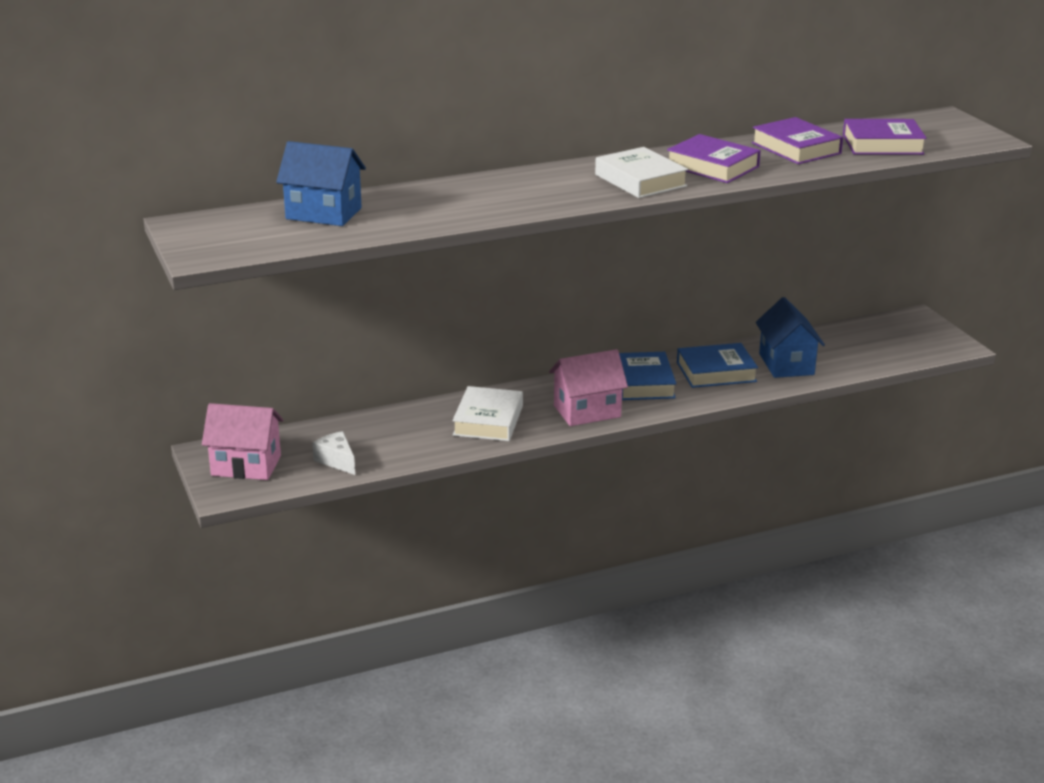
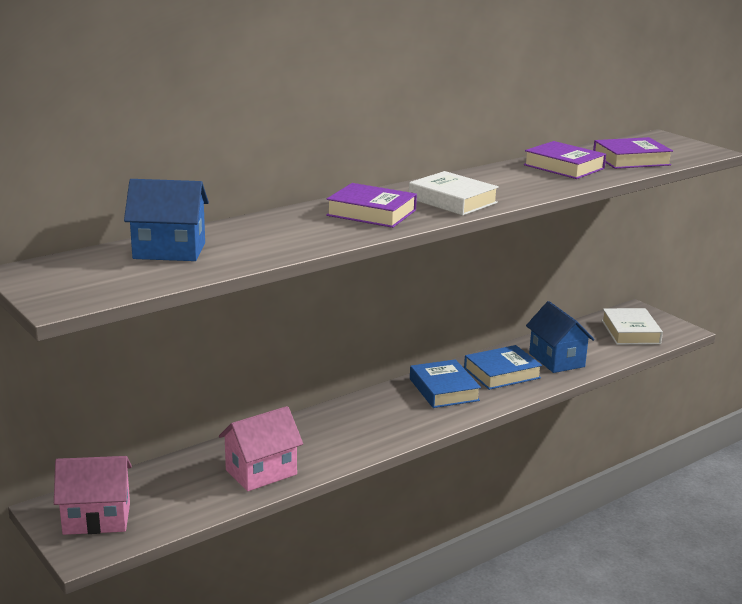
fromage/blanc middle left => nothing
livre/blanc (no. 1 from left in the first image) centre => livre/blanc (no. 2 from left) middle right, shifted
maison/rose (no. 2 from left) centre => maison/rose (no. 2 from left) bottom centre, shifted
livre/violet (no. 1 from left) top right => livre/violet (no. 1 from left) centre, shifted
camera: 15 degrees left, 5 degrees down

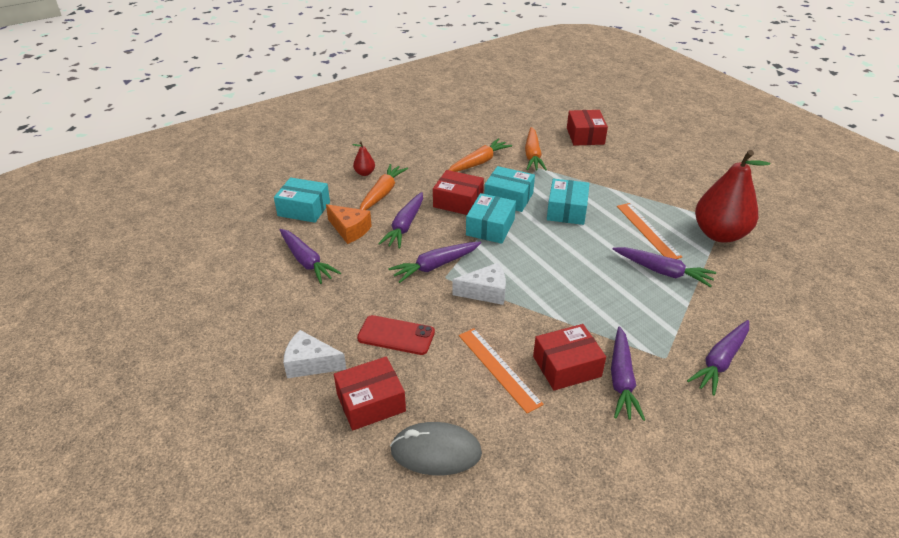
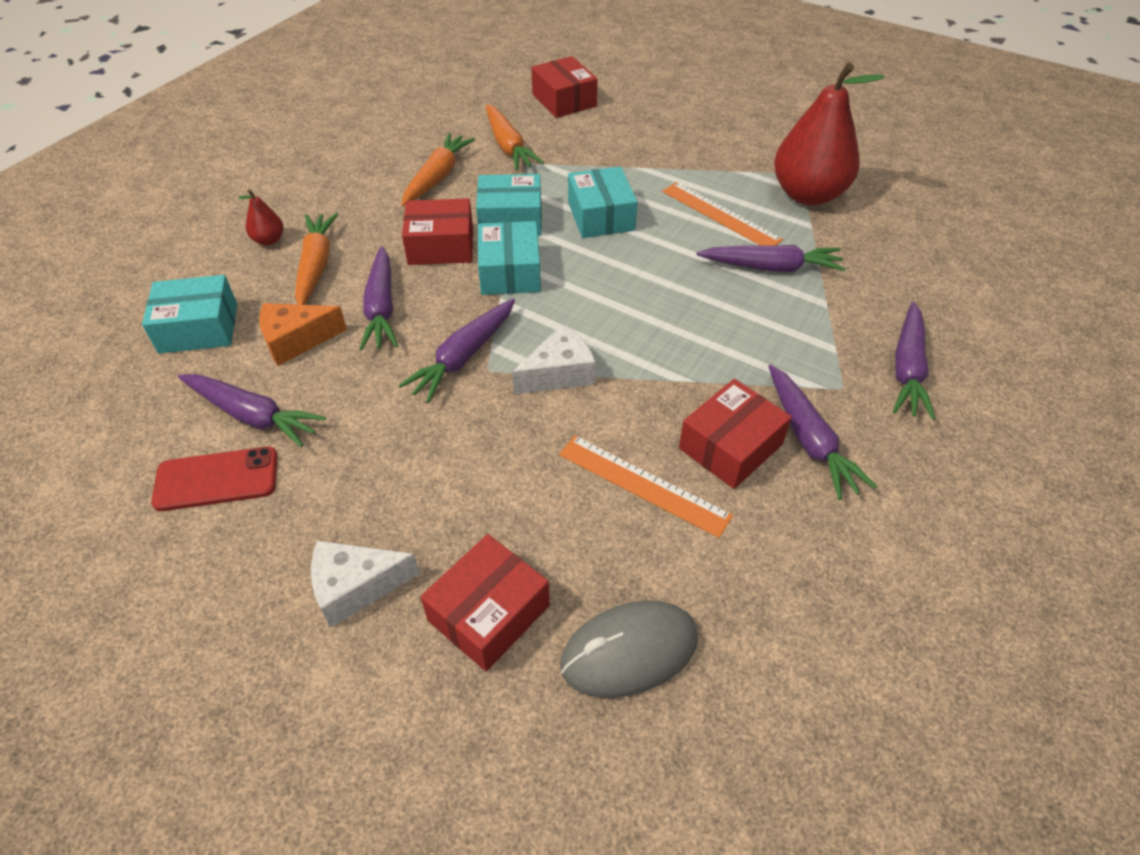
fromage/orange centre => fromage/orange middle left, 150 degrees clockwise
téléphone/rouge centre => téléphone/rouge middle left, shifted
camera: 25 degrees left, 10 degrees up

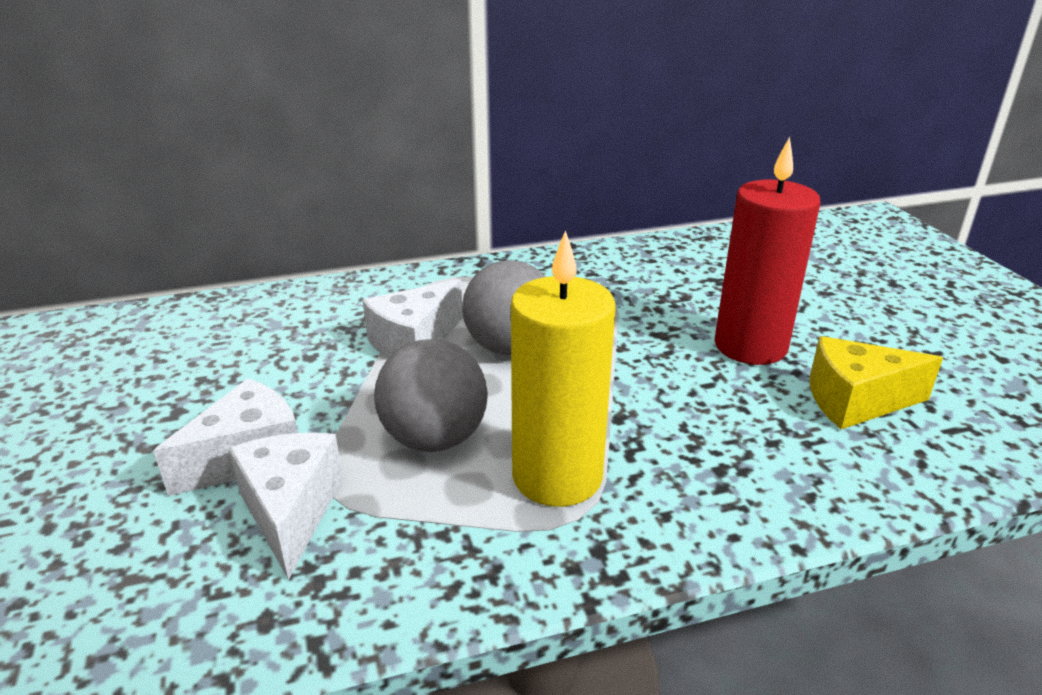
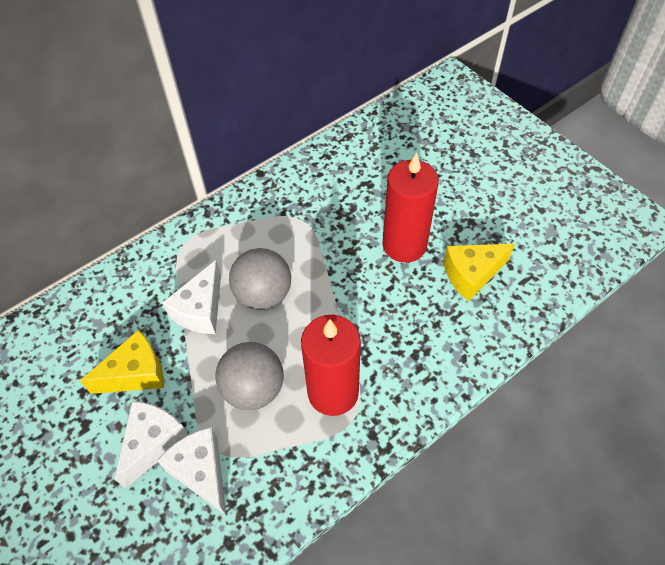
bougie/jaune centre => bougie/rouge (no. 1 from left) centre
nothing => fromage/jaune (no. 1 from left) middle left
camera: 20 degrees left, 25 degrees up

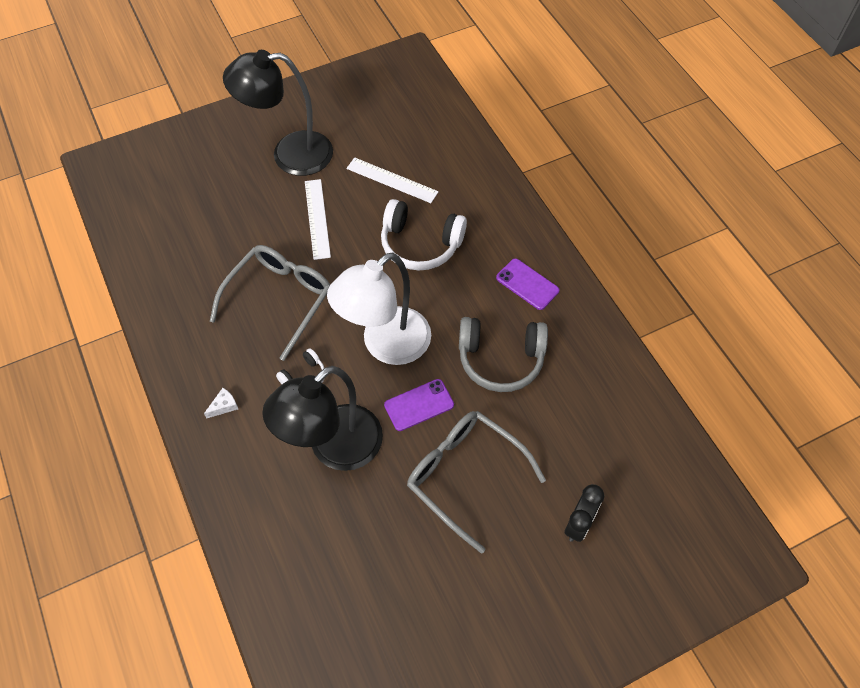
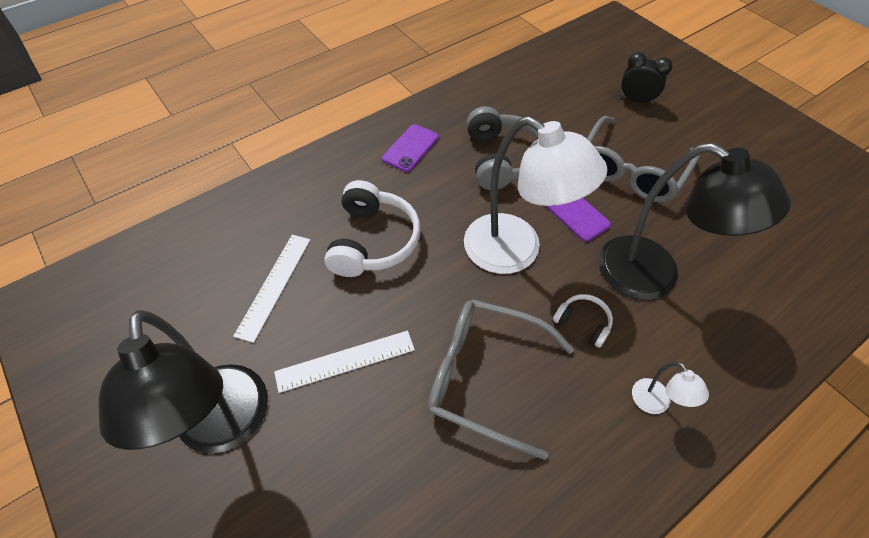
fromage/blanc middle left => lampe/blanc (no. 2 from left) bottom right
camera: 100 degrees left, 5 degrees down

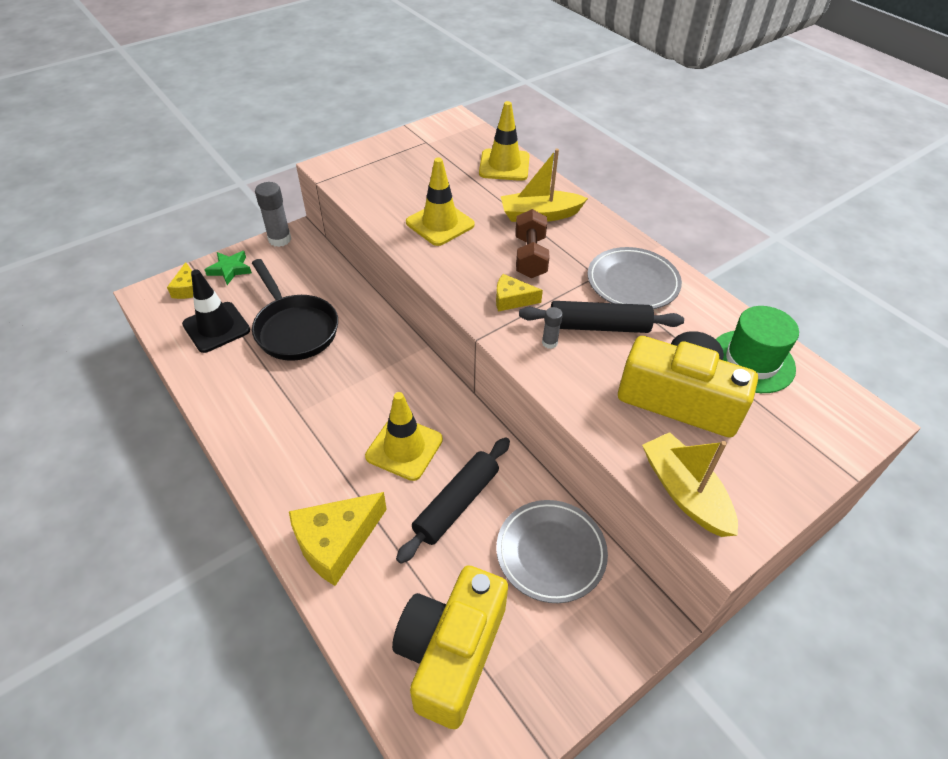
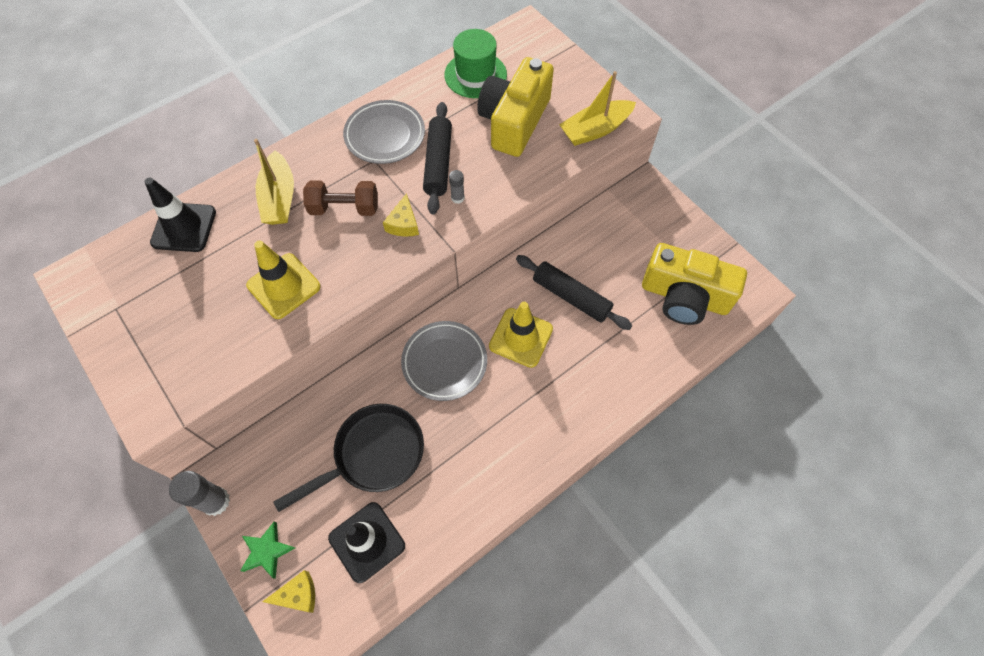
fromage/jaune (no. 2 from left) bottom centre => nothing
cône de chantier/jaune (no. 3 from left) top centre => cône de chantier/noir (no. 1 from left) top left
assiette/gris (no. 1 from left in the first image) bottom centre => assiette/gris (no. 2 from left) centre, shifted
camera: 90 degrees left, 15 degrees up

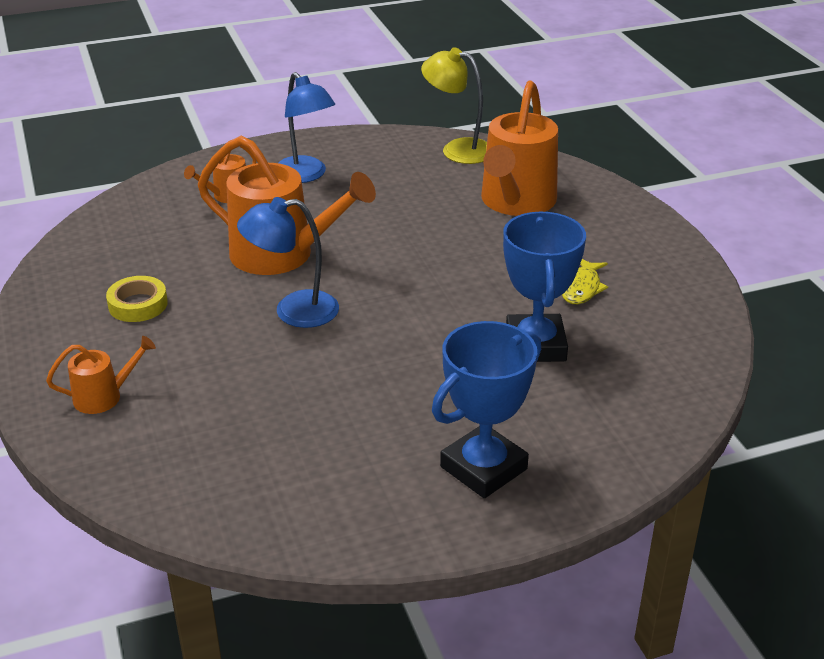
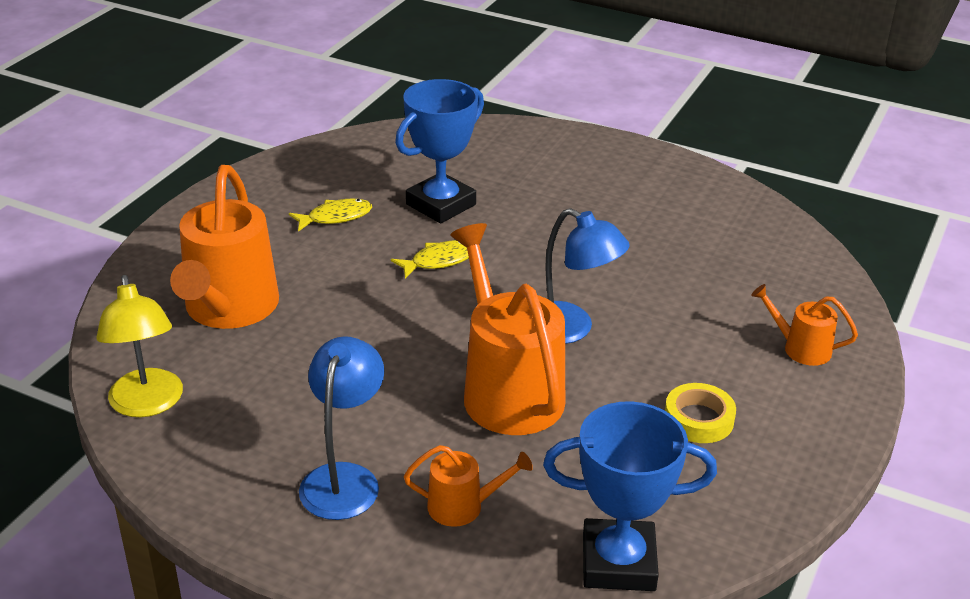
trophée/bleu (no. 1 from left in the first image) centre => trophée/bleu (no. 2 from left) bottom centre, shifted
arrosoir/orange (no. 4 from left in the first image) top centre => arrosoir/orange (no. 1 from left) middle left, 120 degrees clockwise
nothing => poisson/jaune (no. 2 from left) centre
camera: 135 degrees left, 0 degrees up

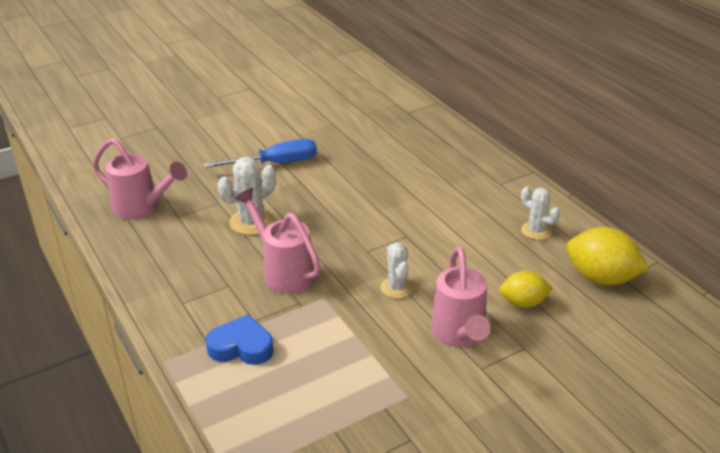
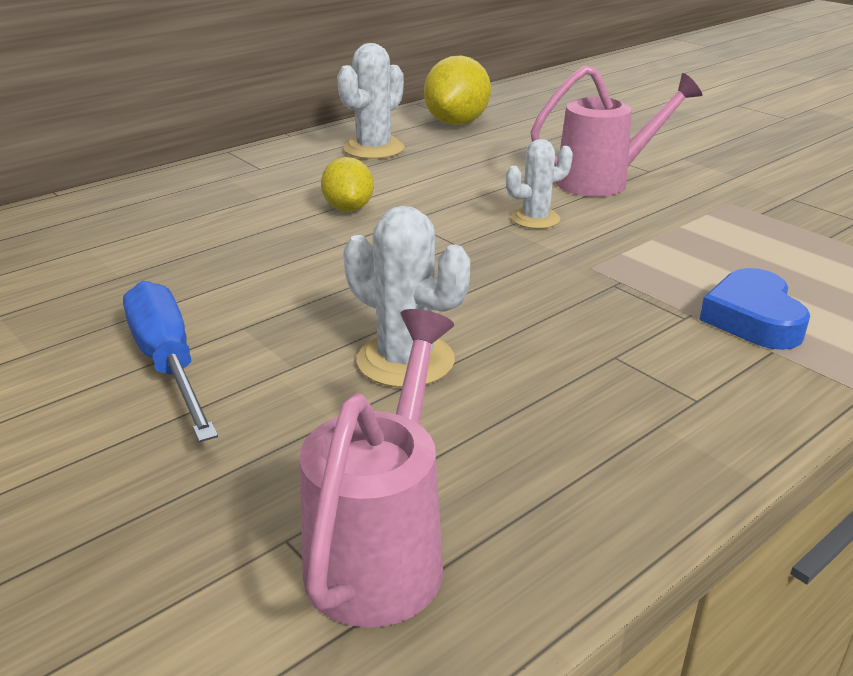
arrosoir/rose (no. 2 from left) centre => nothing
citron/jaune (no. 1 from left) middle right => citron/jaune (no. 1 from left) top centre, shifted
cactus/blanc (no. 3 from left in the first image) middle right => cactus/blanc (no. 1 from left) top centre, x1.50
camera: 100 degrees left, 5 degrees down

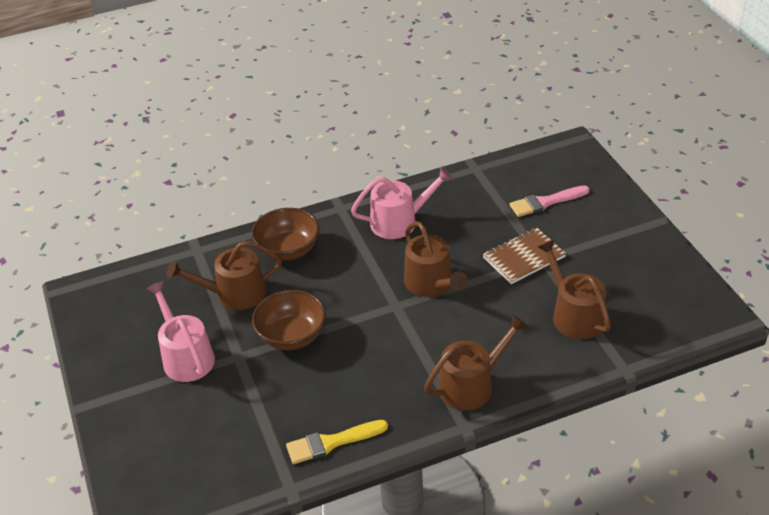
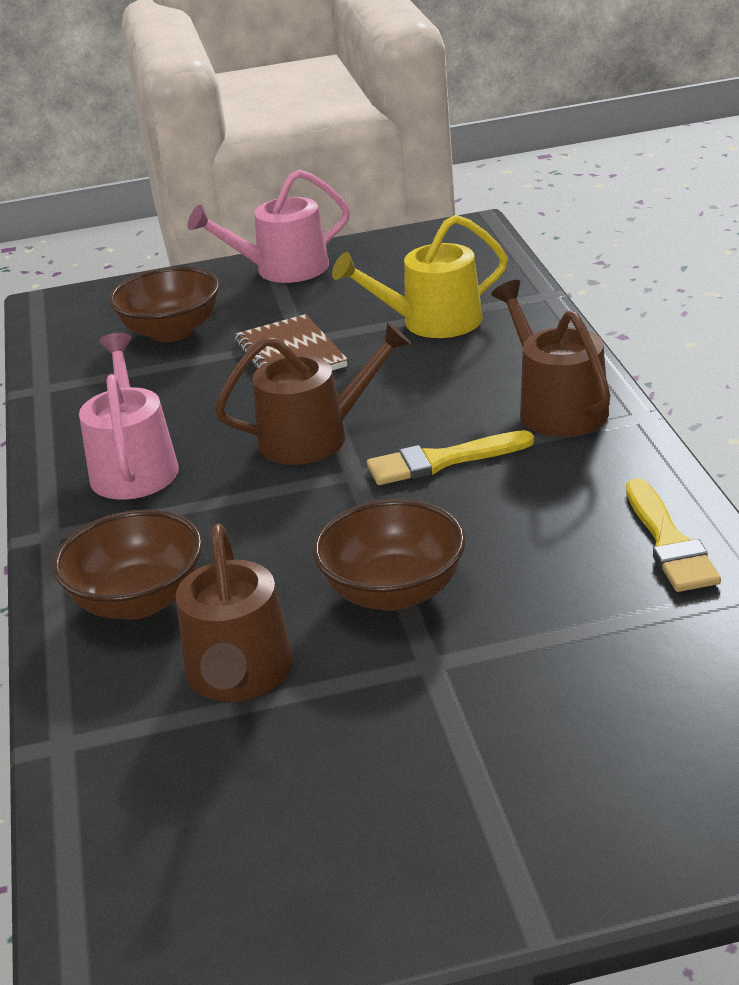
arrosoir/rose (no. 1 from left in the first image) middle left => arrosoir/rose (no. 2 from left) top centre, shifted
pinceau/rose middle right => bol/marron (no. 2 from left) top left
arrosoir/marron (no. 4 from left) middle right => arrosoir/jaune top centre
nothing => pinceau/jaune (no. 1 from left) centre
camera: 80 degrees left, 10 degrees down

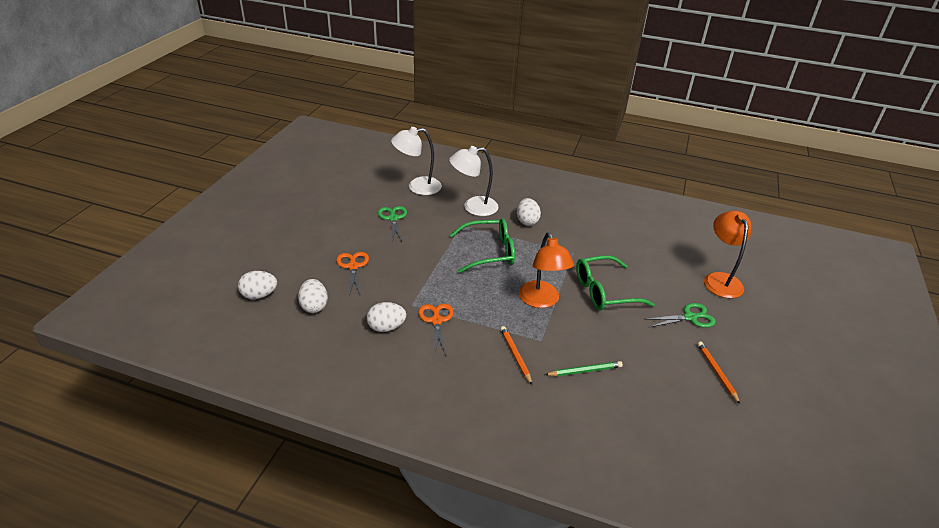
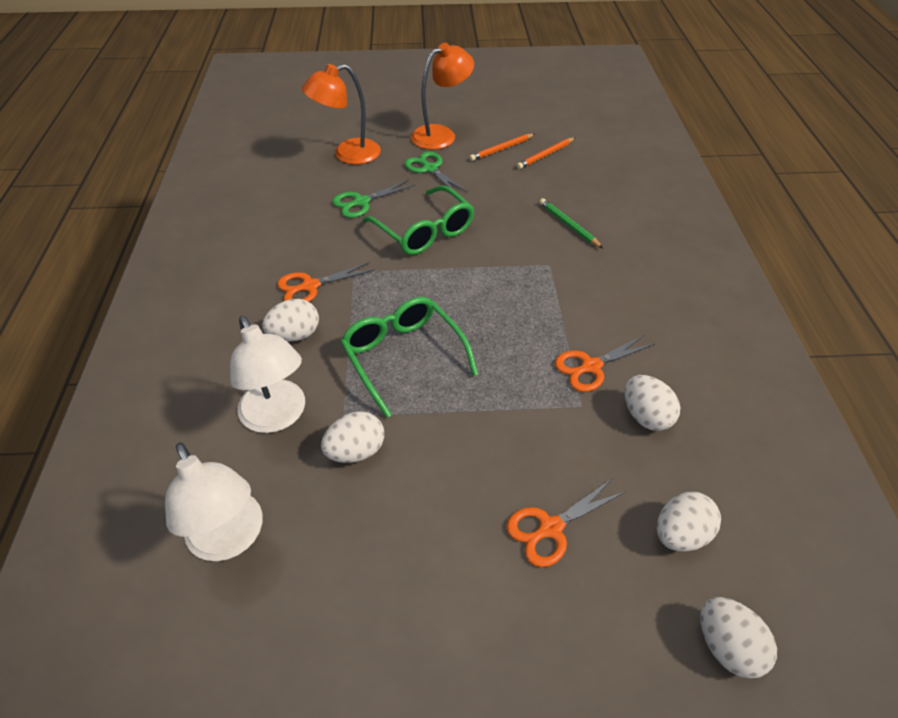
ciseaux/vert (no. 1 from left) centre => ciseaux/vert (no. 1 from left) top centre, shifted
crayon/orange (no. 1 from left in the first image) bottom centre => crayon/orange (no. 2 from left) top centre, shifted
lampe/orange (no. 1 from left in the first image) centre => lampe/orange (no. 2 from left) top centre, shifted
nothing => ciseaux/orange (no. 1 from left) centre
nothing => œuf/blanc (no. 2 from left) centre
camera: 110 degrees left, 10 degrees up

